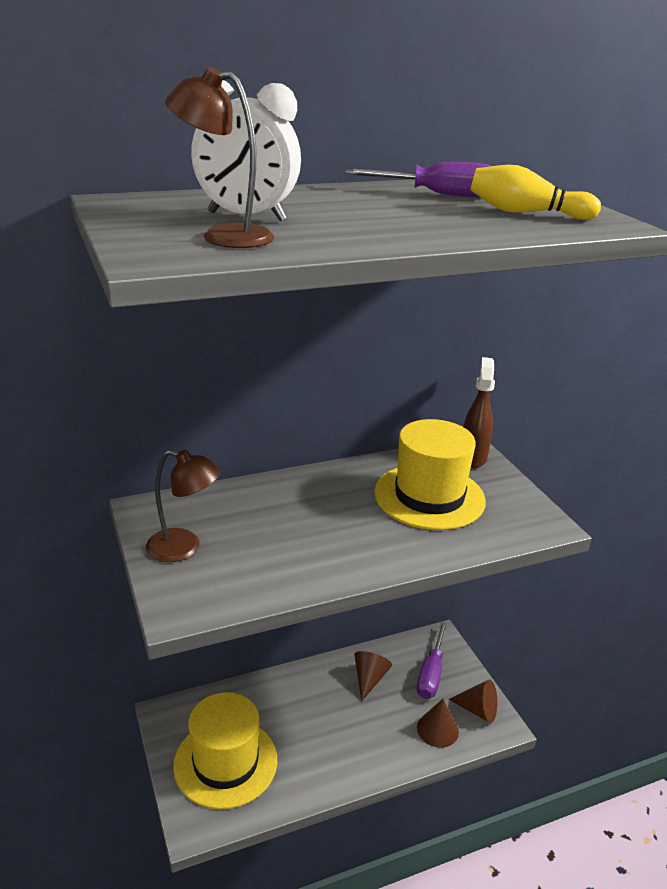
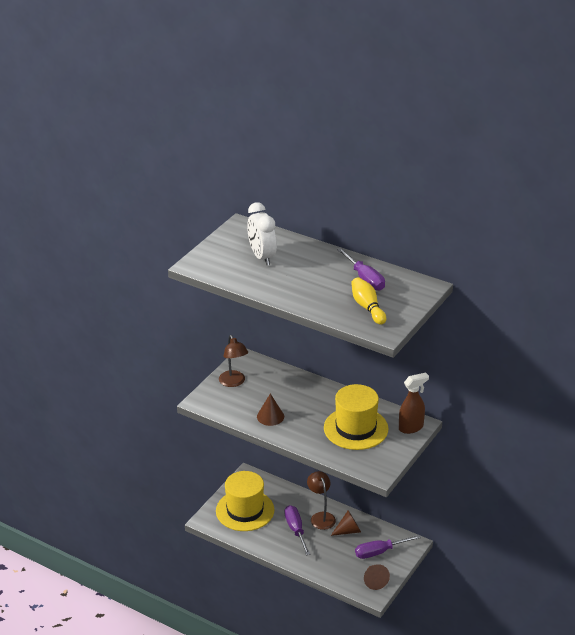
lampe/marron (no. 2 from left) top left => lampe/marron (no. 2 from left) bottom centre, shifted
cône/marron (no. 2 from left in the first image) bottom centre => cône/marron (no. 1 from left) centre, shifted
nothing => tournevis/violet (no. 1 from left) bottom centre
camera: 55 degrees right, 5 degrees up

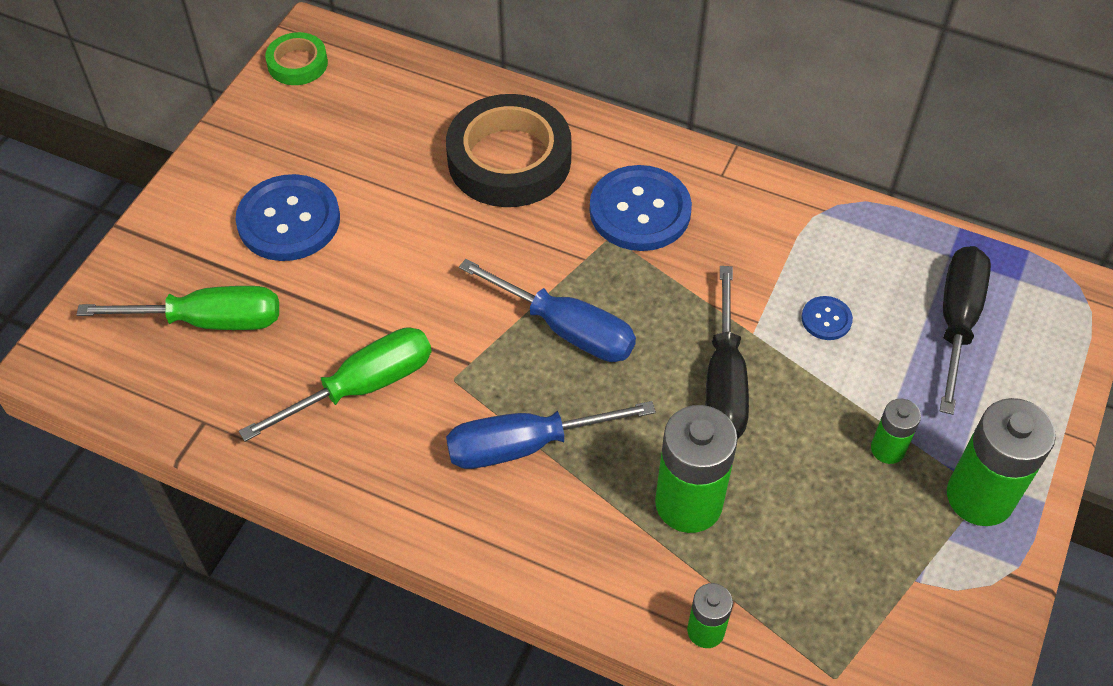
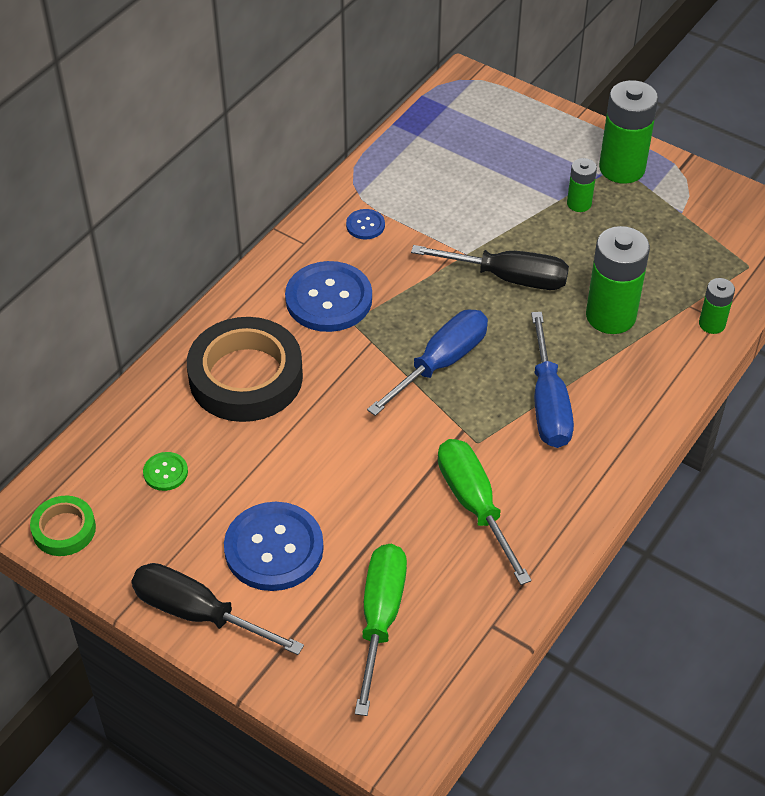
bouton/bleu (no. 3 from left) middle right => bouton/bleu (no. 3 from left) top centre, shifted
tournevis/noir (no. 2 from left in the first image) middle right => tournevis/noir (no. 1 from left) bottom left, shifted
nothing => bouton/vert middle left
camera: 80 degrees left, 5 degrees down

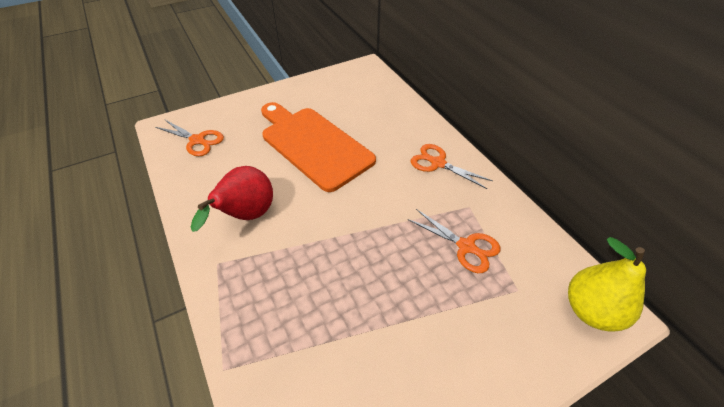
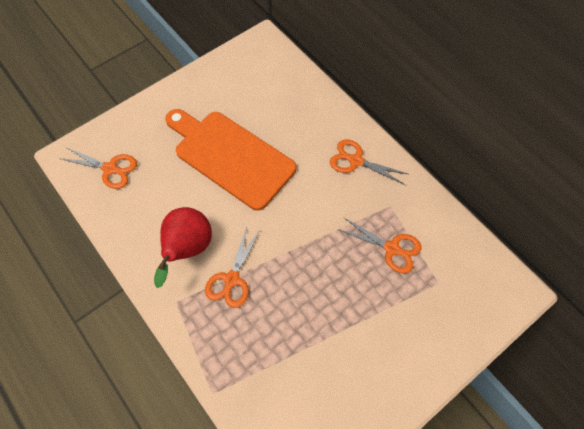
poire/jaune bottom right => nothing
nothing => ciseaux/orange (no. 2 from left) centre
camera: 10 degrees left, 15 degrees up

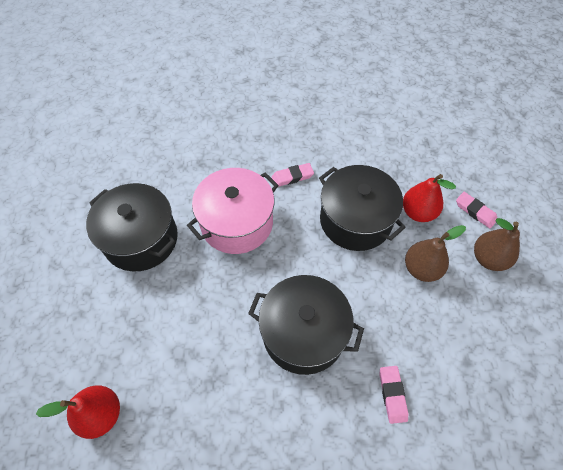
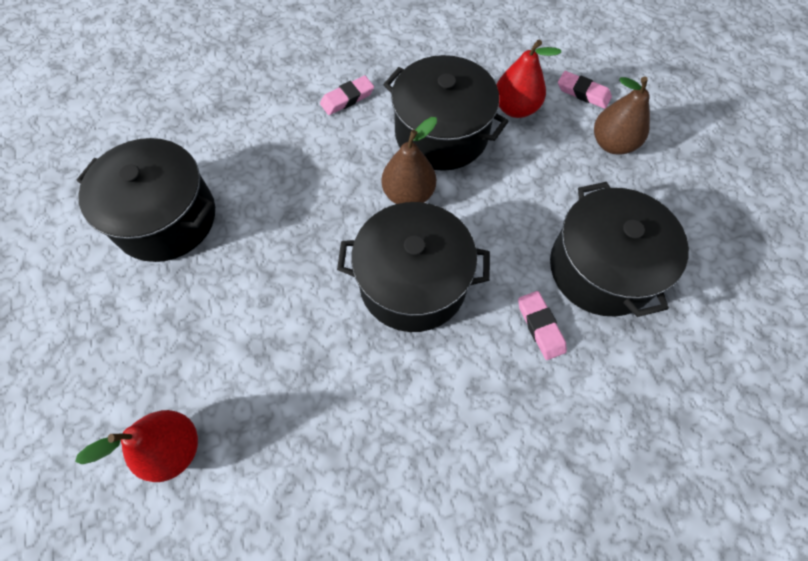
marmite/rose centre => nothing
poire/marron (no. 1 from left) middle right => poire/marron (no. 1 from left) top centre, shifted
nothing => marmite/noir (no. 4 from left) middle right
camera: 15 degrees left, 5 degrees up

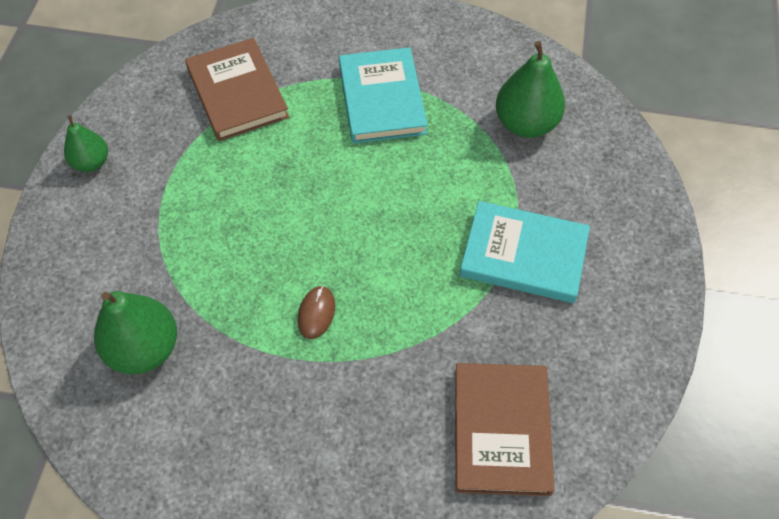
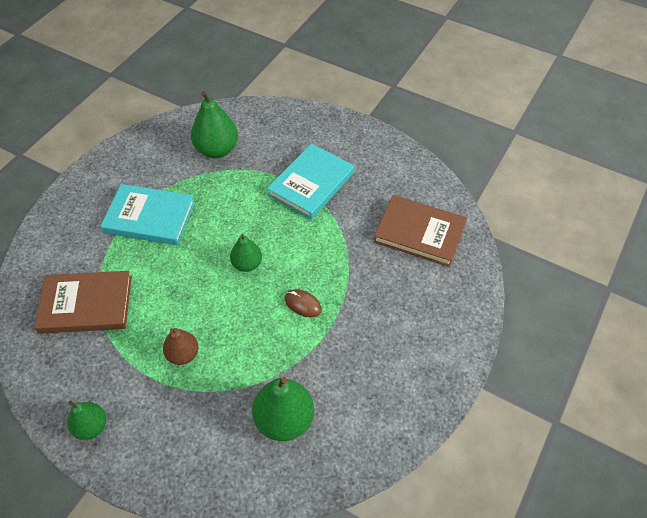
nothing => poire/marron bottom left
nothing => poire/vert (no. 3 from left) centre
camera: 70 degrees left, 5 degrees down

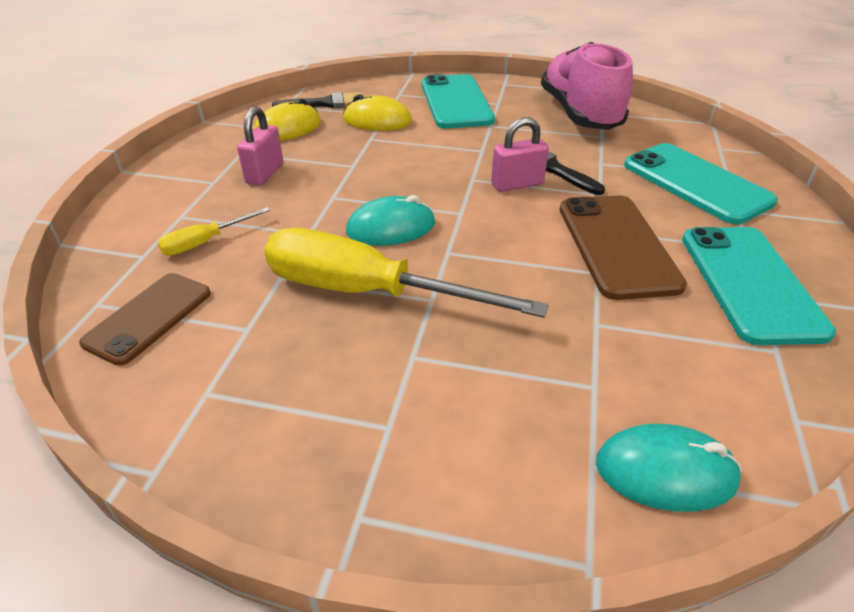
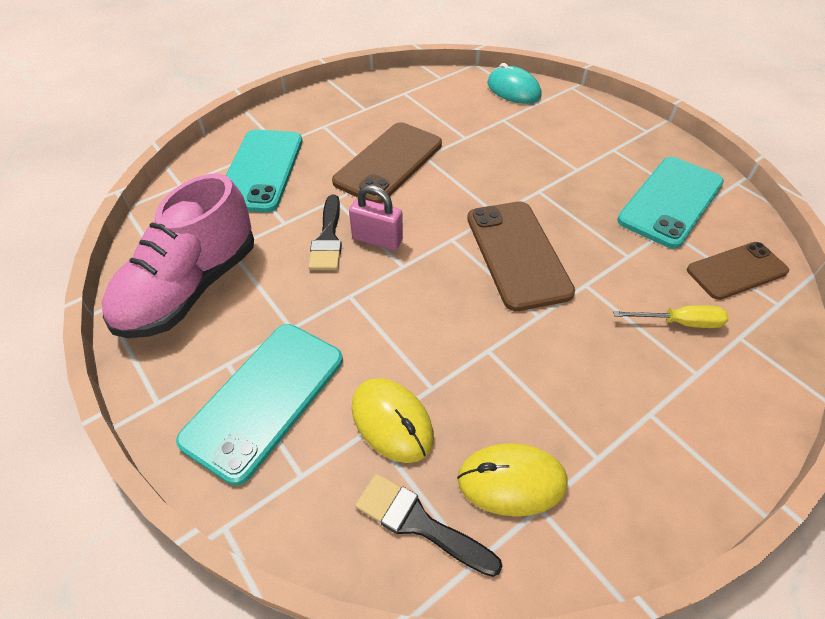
cadenas/rose (no. 1 from left) top left => nothing
tournevis/jaune (no. 2 from left) centre => nothing
souris/turquoise (no. 1 from left) centre => téléphone/marron (no. 2 from left) centre
téléphone/turquoise (no. 3 from left) middle right => téléphone/turquoise (no. 3 from left) top right, shifted
camera: 140 degrees left, 10 degrees up

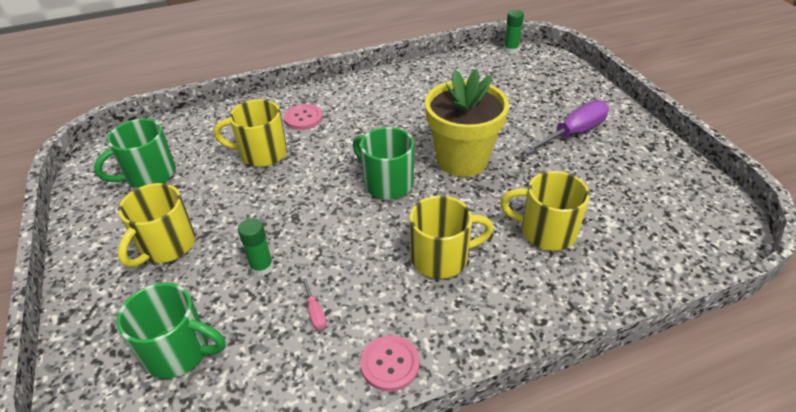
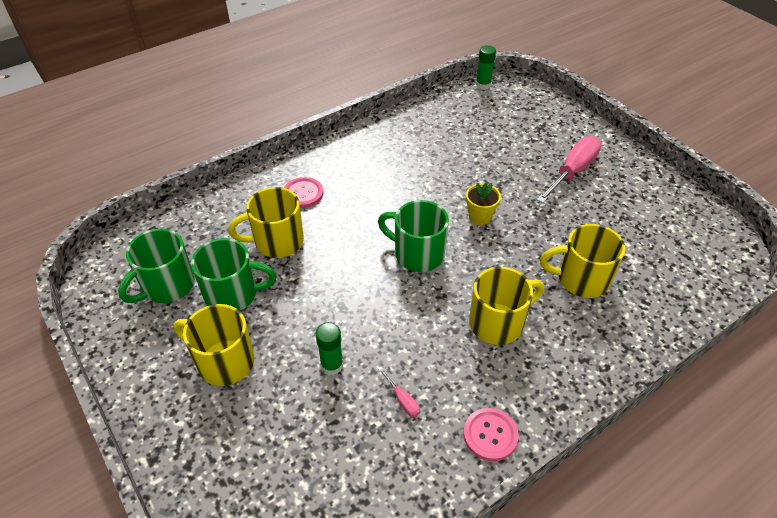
tasse/vert (no. 2 from left) bottom left => tasse/vert (no. 2 from left) middle left, shifted
tasse/jaune (no. 1 from left) middle left, 105 degrees clockwise
pot de fleurs/jaune top centre => pot de fleurs/jaune centre, x0.44
tournevis/violet top right => tournevis/rose (no. 2 from left) top right
camera: 15 degrees left, 5 degrees up

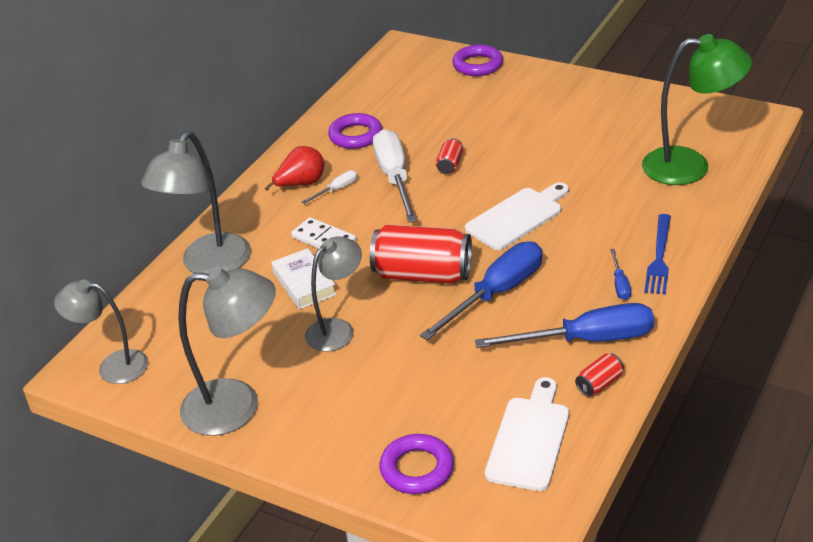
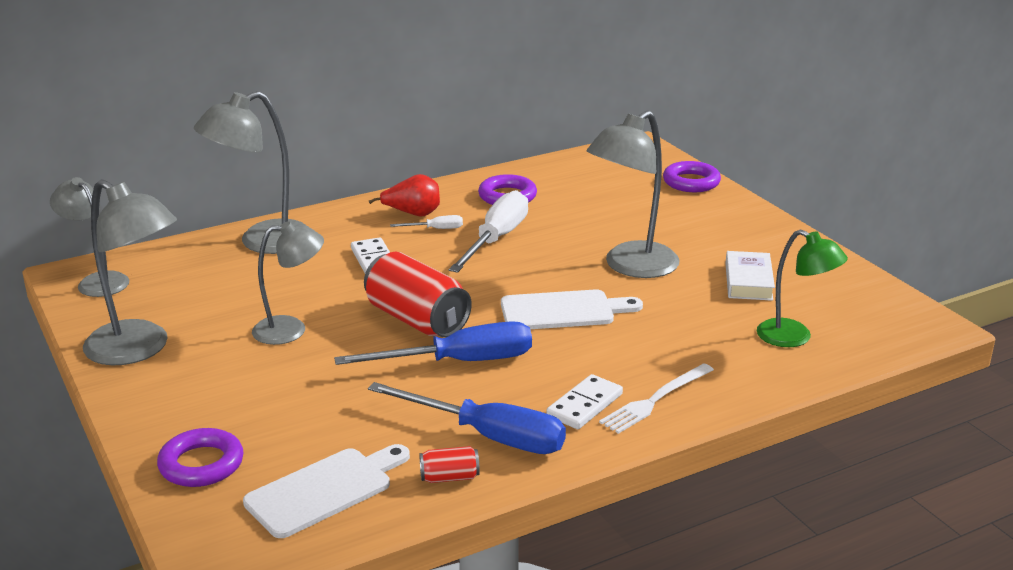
livre/blanc centre => livre/blanc middle right, shifted
canette/rouge (no. 2 from left) top centre => nothing
tournevis/bleu (no. 3 from left) middle right => domino/blanc (no. 2 from left) bottom centre
lampe/vert top right => lampe/vert middle right, x0.66
fourchette/bleu middle right => fourchette/blanc bottom centre
nothing => lampe/gris (no. 5 from left) centre
camera: 30 degrees right, 10 degrees down

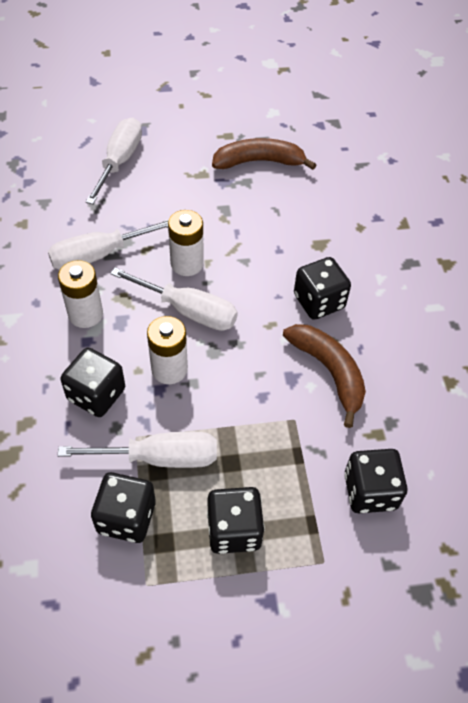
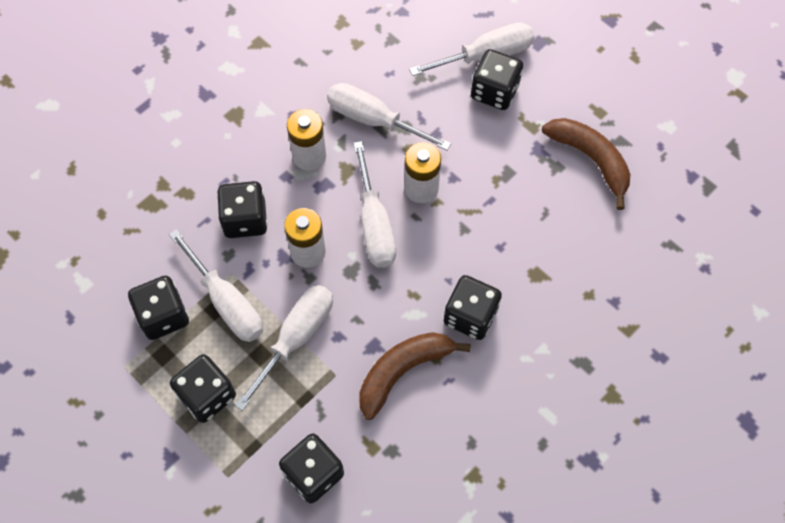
banane/marron (no. 2 from left in the first image) middle right => banane/marron (no. 1 from left) bottom centre, 150 degrees counterclockwise
nothing => tournevis/blanc (no. 2 from left) centre
nothing => dé/noir (no. 6 from left) top centre
camera: 55 degrees right, 10 degrees up

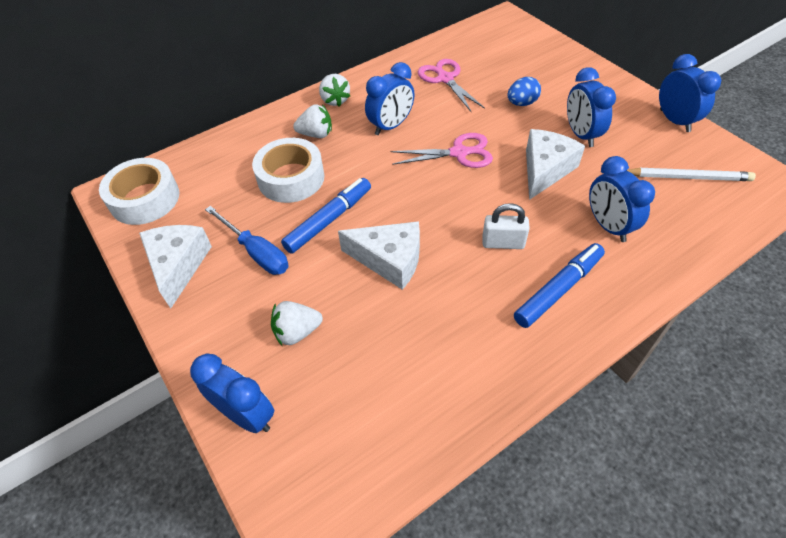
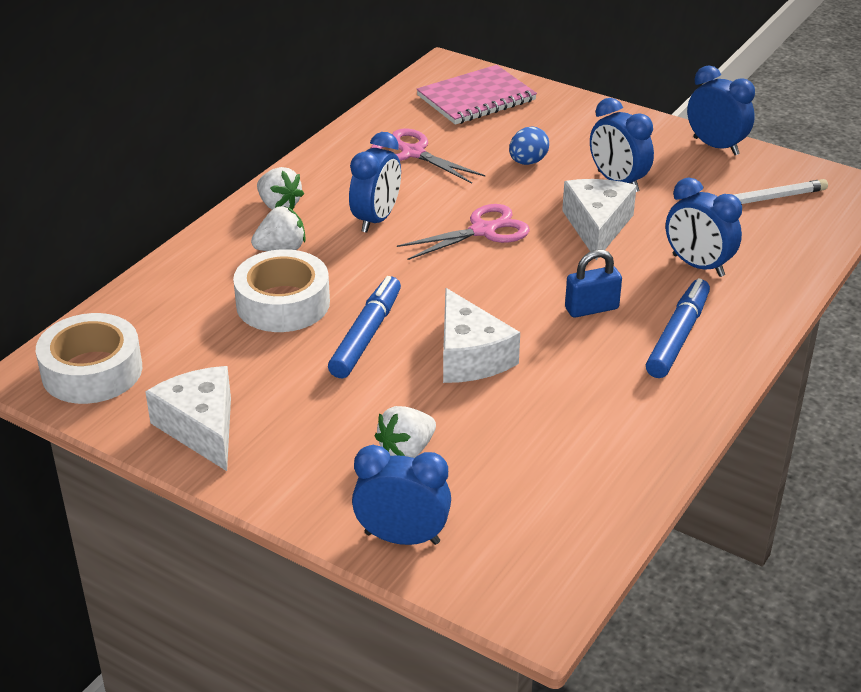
tournevis/bleu middle left => nothing
fromage/blanc (no. 2 from left) centre, 75 degrees clockwise
cadenas/blanc centre => cadenas/bleu middle right
nothing => carnet/rose top centre
camera: 25 degrees left, 15 degrees down

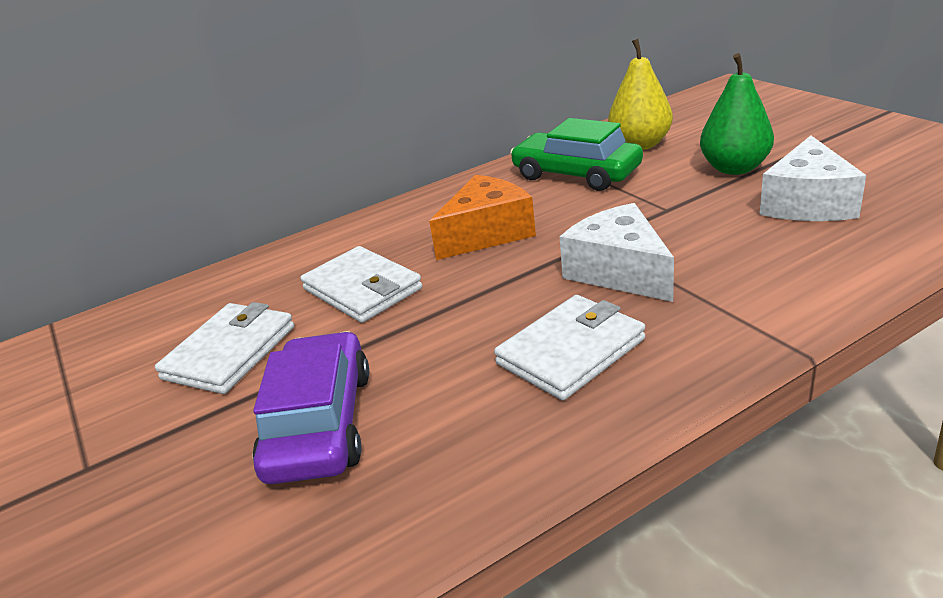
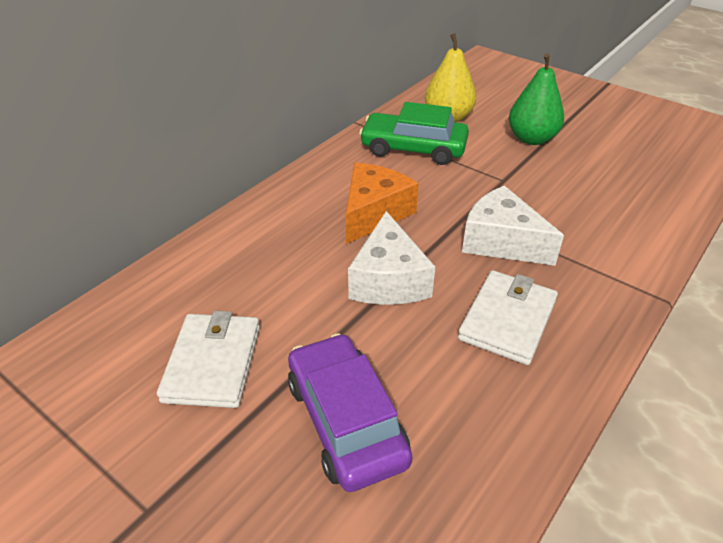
portefeuille/blanc (no. 2 from left) centre => nothing
fromage/blanc (no. 2 from left in the first image) top right => fromage/blanc (no. 1 from left) centre, shifted
camera: 25 degrees left, 10 degrees up

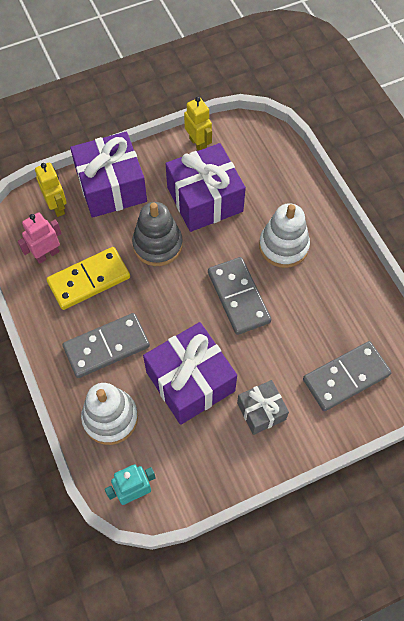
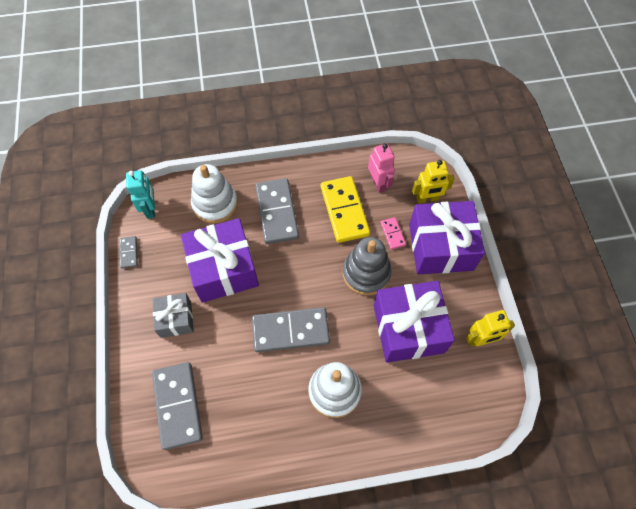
nothing => domino/gris (no. 1 from left) middle left
nothing => domino/rose centre
camera: 105 degrees right, 0 degrees up

